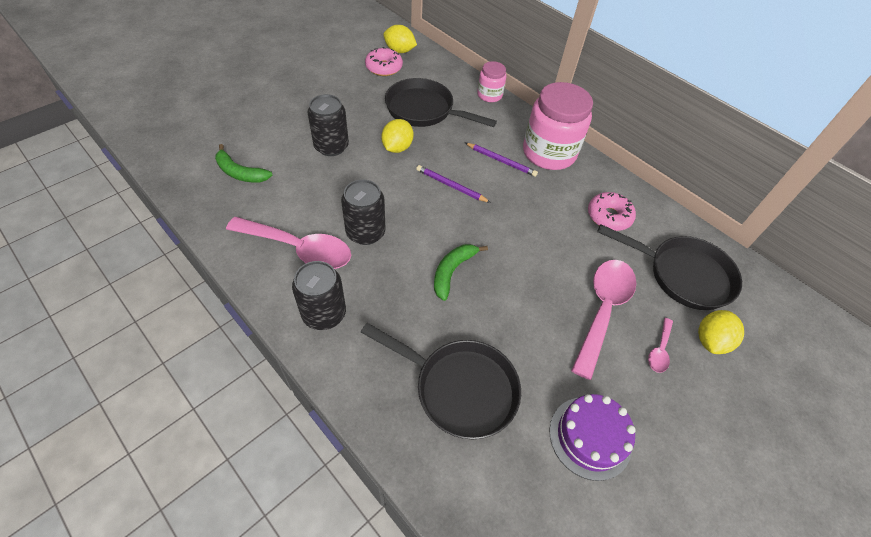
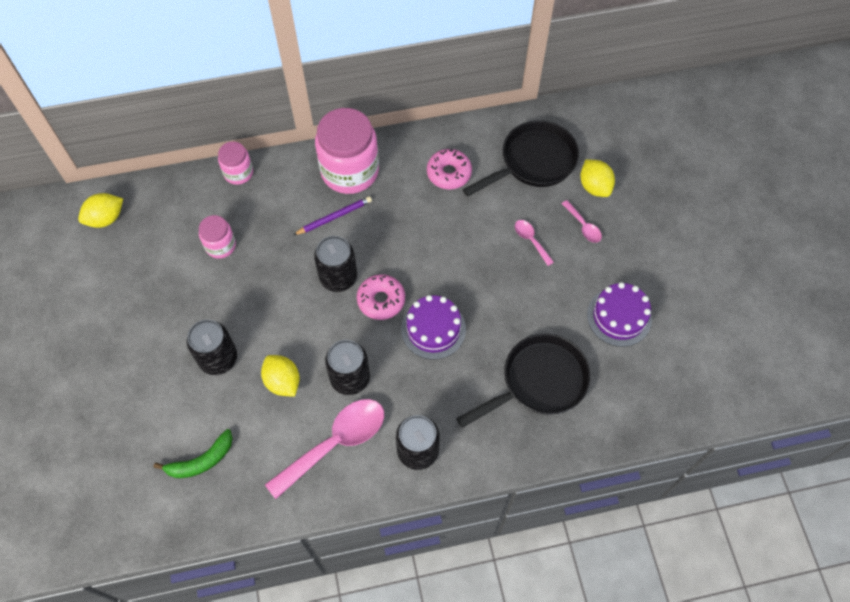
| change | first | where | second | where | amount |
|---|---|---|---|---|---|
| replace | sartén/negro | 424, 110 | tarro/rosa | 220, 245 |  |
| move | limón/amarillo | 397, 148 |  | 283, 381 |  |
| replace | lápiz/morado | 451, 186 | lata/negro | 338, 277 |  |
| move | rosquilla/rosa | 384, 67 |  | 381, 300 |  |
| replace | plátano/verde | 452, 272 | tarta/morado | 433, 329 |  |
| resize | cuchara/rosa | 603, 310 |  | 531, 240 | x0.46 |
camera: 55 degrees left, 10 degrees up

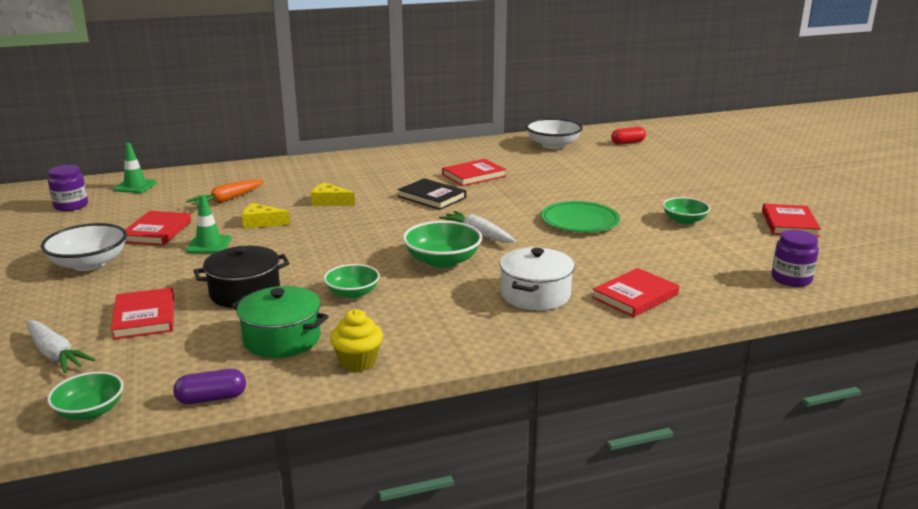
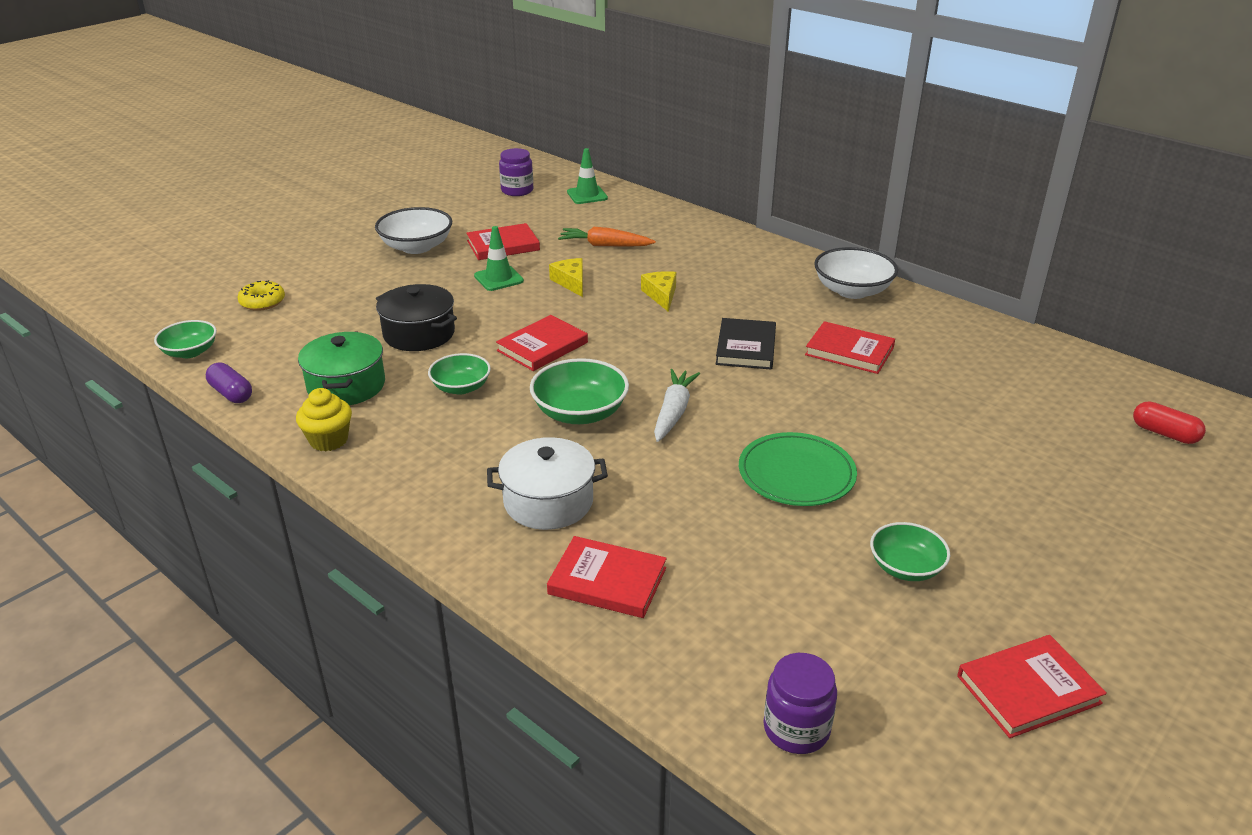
| change | first | where | second | where | amount |
|---|---|---|---|---|---|
| replace | zanahoria/blanco | 55, 354 | rosquilla/amarillo | 262, 302 |  |
| move | libro/rojo | 144, 317 |  | 542, 346 |  |
| move | cuenco/blanco | 553, 145 |  | 852, 291 |  |
camera: 60 degrees right, 10 degrees up

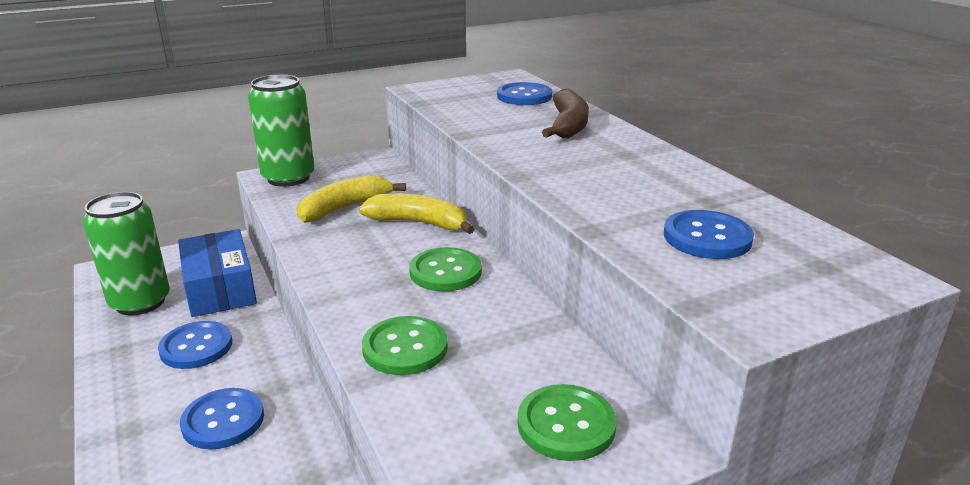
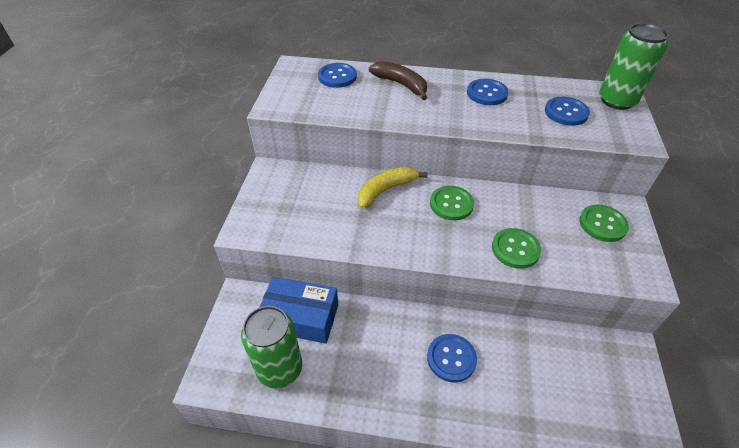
| change | first | where | second | where | amount |
|---|---|---|---|---|---|
| move | botón/azul | 196, 347 |  | 487, 93 |  |
| move | lata/verde | 288, 178 |  | 616, 101 |  |
| delete | plátano/amarillo | 344, 208 |  |  |  |
camera: 55 degrees left, 20 degrees up

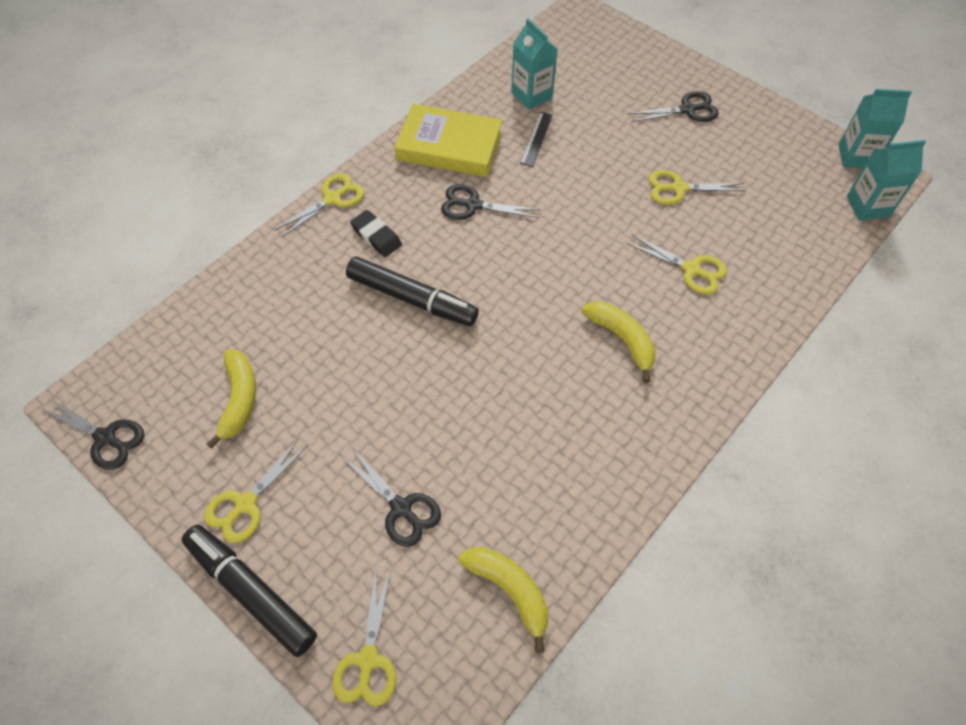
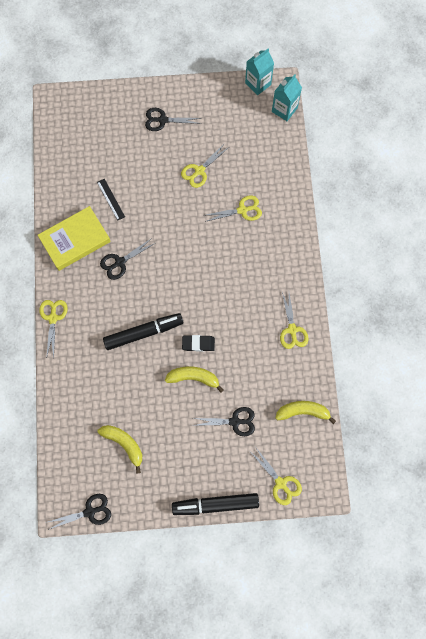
| change | first | where | second | where | amount |
|---|---|---|---|---|---|
| rotate | tijeras/negro | 687, 110 |  | 163, 120 | 120 degrees counterclockwise |
| move | plátano/amarillo | 622, 339 |  | 194, 378 |  |
| move | goma de borrar/negro | 376, 236 |  | 198, 344 |  |
| move | tijeras/amarillo | 246, 504 |  | 292, 330 |  |
| delete | cartón de leche/turquesa | 531, 95 |  |  |  |
camera: 45 degrees left, 15 degrees up

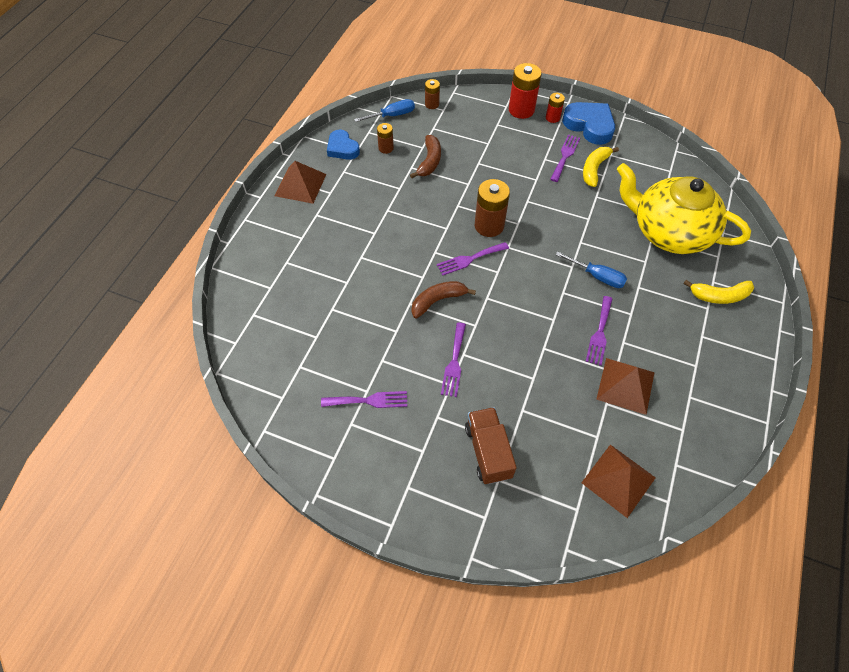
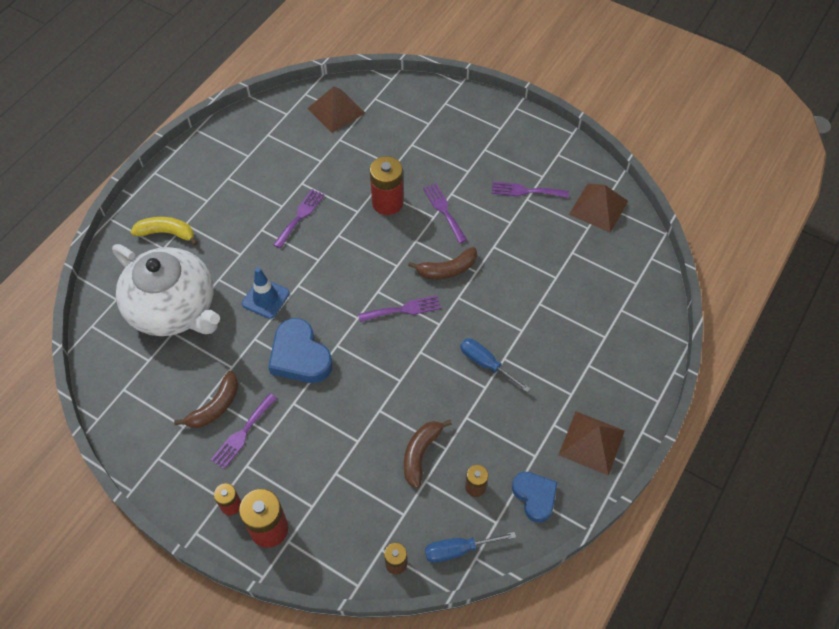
| change | first | where | second | where | amount |
|---|---|---|---|---|---|
| recolor | tetera/amarillo | 669, 232 | tetera/blanco | 174, 308 |  |
| recolor | plátano/amarillo | 594, 169 | plátano/marrón | 215, 406 |  |
| insert |  |  | cono de tráfico/azul | 265, 298 |  |
| move | corazón/azul | 589, 125 |  | 300, 356 |  |
| insert |  |  | pila/rojo | 387, 203 |  |
| rotate | tenedor/morado | 454, 363 |  | 444, 210 | 45 degrees counterclockwise |
| move | destornillador/azul | 597, 276 |  | 486, 364 |  |
| move | pirámide/marrón | 625, 385 |  | 598, 207 |  |
| delete | camión/marrón | 488, 451 |  |  |  |
| delete | pila/marrón | 489, 225 |  |  |  |
camera: 170 degrees left, 0 degrees up

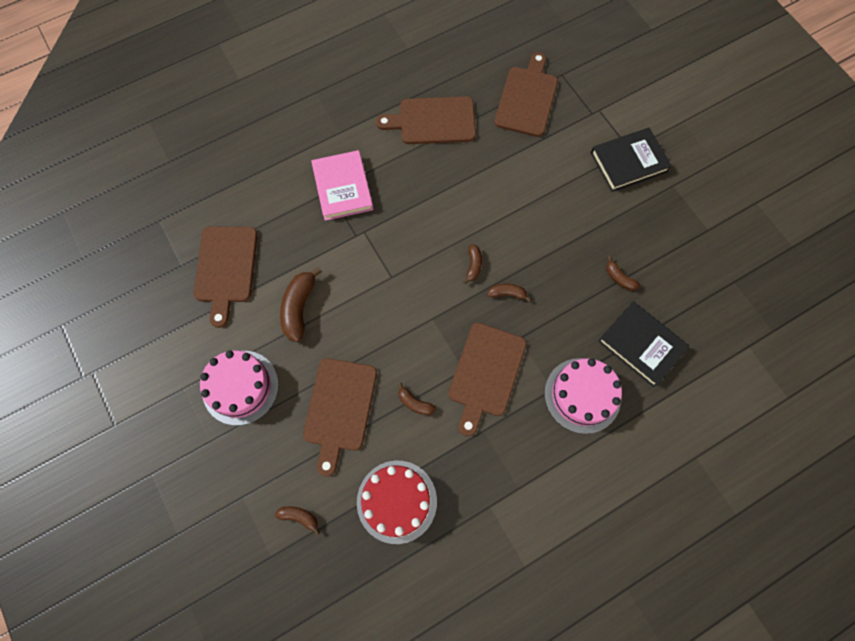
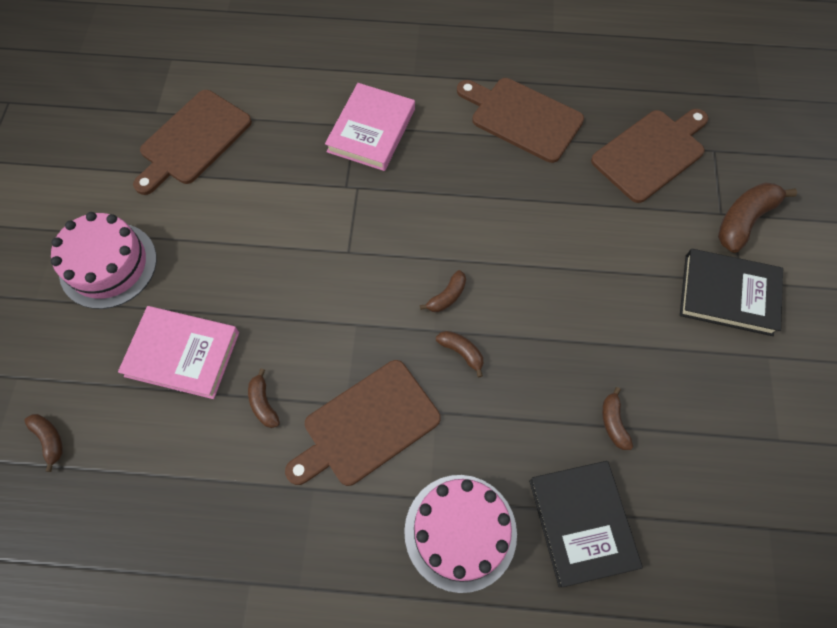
| change | first | where | second | where | amount |
|---|---|---|---|---|---|
| replace | tabla de cortar/marrón | 339, 408 | libro/rosa | 182, 354 |  |
| move | plátano/marrón | 299, 308 |  | 744, 220 |  |
| delete | tarta/rojo | 396, 501 |  |  |  |
camera: 35 degrees right, 5 degrees down

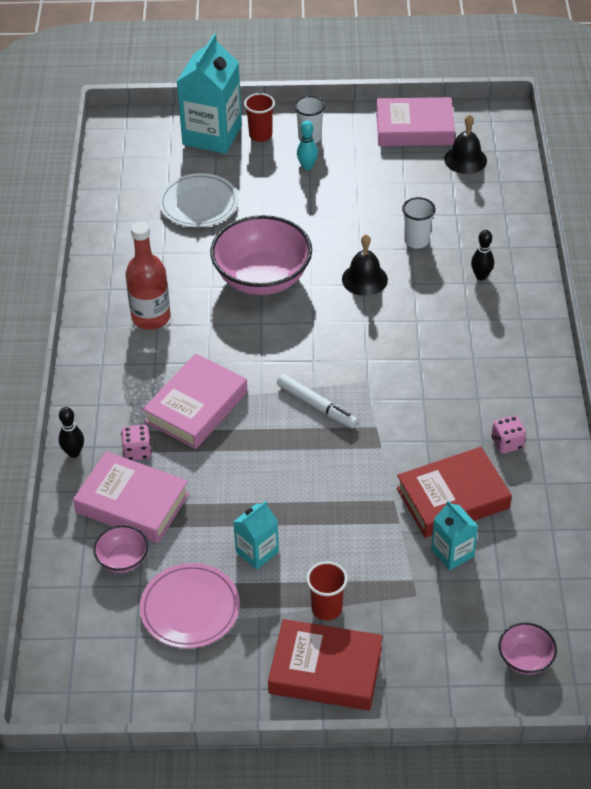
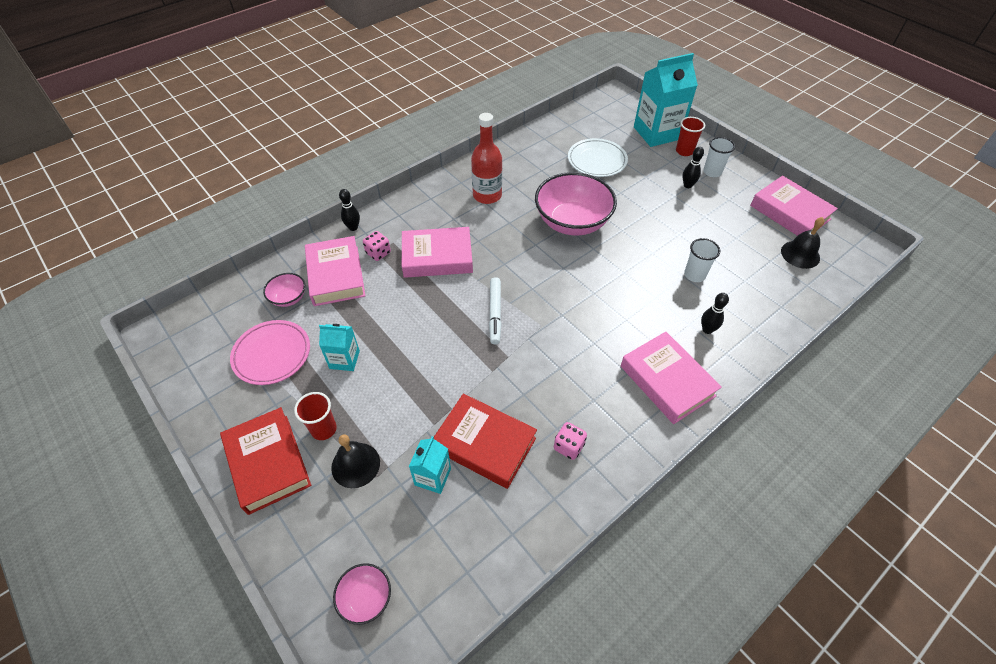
| change | first | where | second | where | amount |
|---|---|---|---|---|---|
| move | campana/negro | 364, 279 |  | 355, 465 |  |
| insert |  |  | libro/rosa | 667, 381 |  |
| recolor | bolo/turquesa | 307, 166 | bolo/negro | 687, 185 |  |
camera: 50 degrees right, 5 degrees up

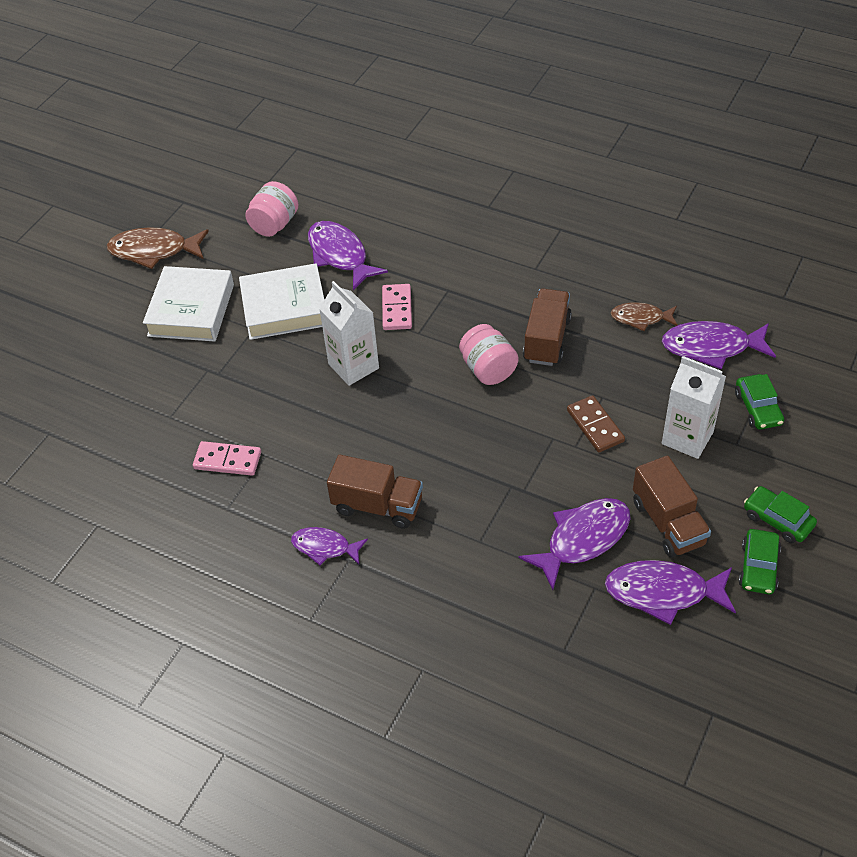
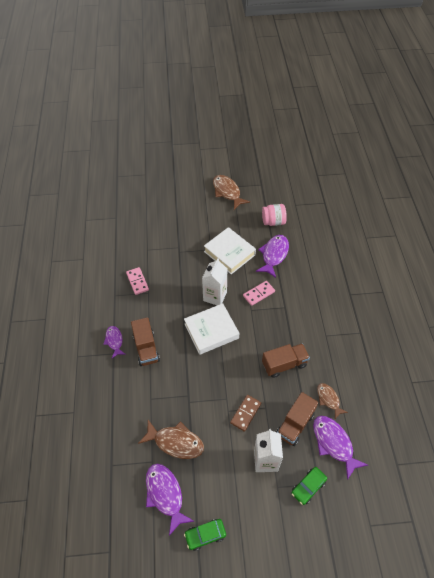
| change | first | where | second | where | amount |
|---|---|---|---|---|---|
| recolor | pez/morado | 583, 540 | pez/marrón | 175, 442 |  |
| move | libro/blanco | 191, 310 |  | 211, 331 |  |
| move | camión/marrón | 668, 523 |  | 295, 424 |  |
| delete | tarro/rosa | 488, 369 |  |  |  |
| delete | coche/verde | 777, 520 |  |  |  |
camera: 55 degrees right, 5 degrees up

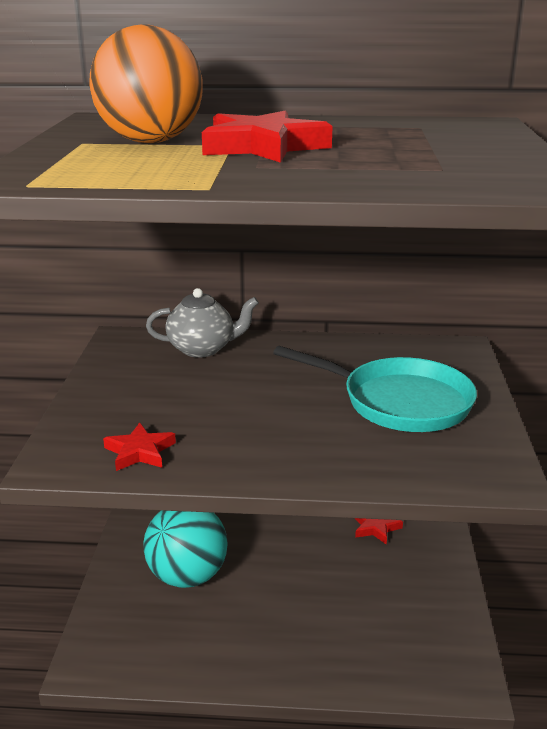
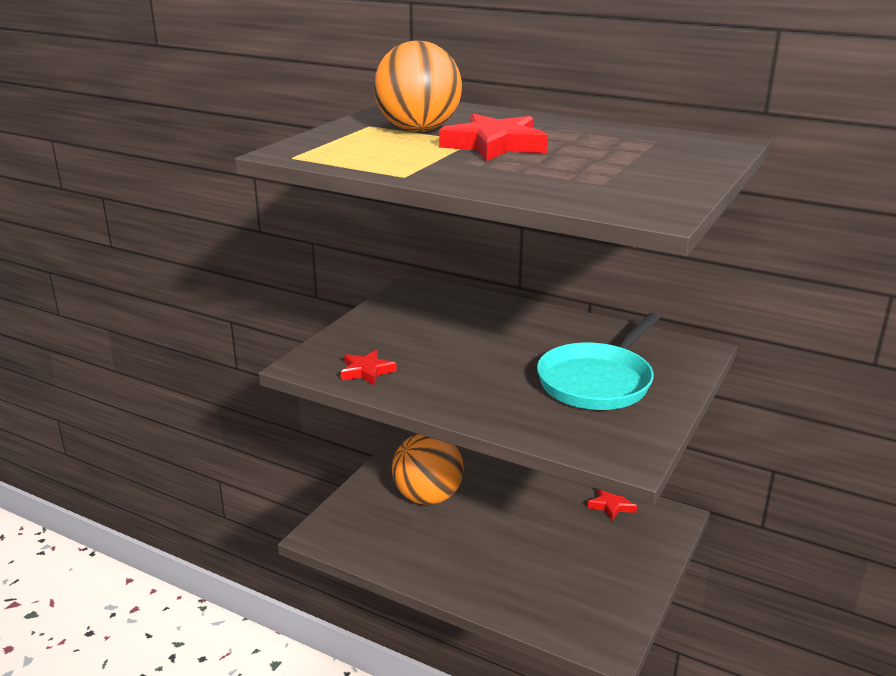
| change | first | where | second | where | amount |
|---|---|---|---|---|---|
| recolor | pelota/turquesa | 187, 576 | pelota/naranja | 428, 497 |  |
| rotate | sartén/turquesa | 398, 402 |  | 598, 381 | 75 degrees clockwise |
| delete | tetera/gris | 202, 349 |  |  |  |
camera: 25 degrees right, 0 degrees up

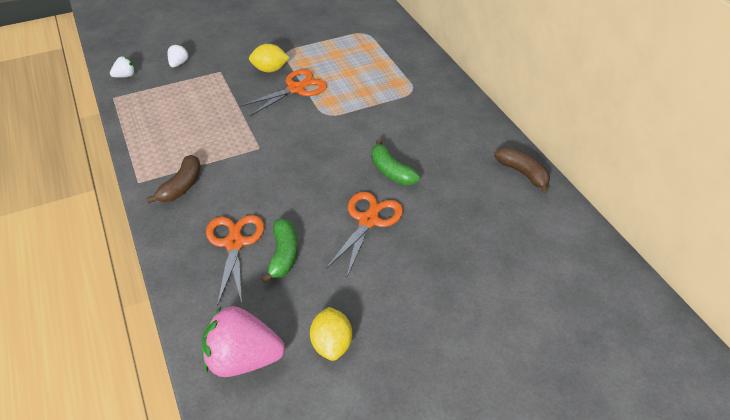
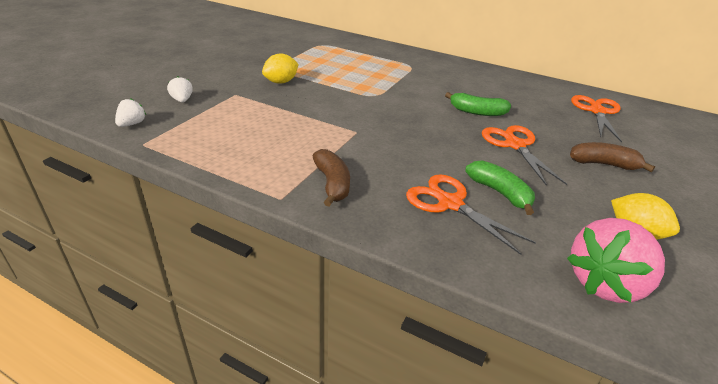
| change | first | where | second | where | amount |
|---|---|---|---|---|---|
| move | plátano/marrón | 523, 173 |  | 603, 164 |  |
| move | tijeras/naranja | 296, 89 |  | 597, 111 |  |
camera: 40 degrees left, 10 degrees down

